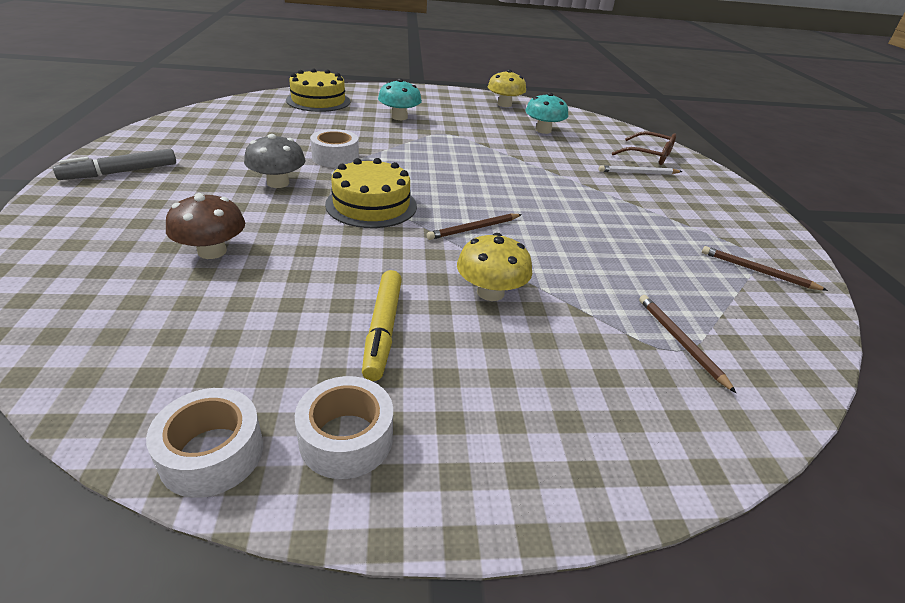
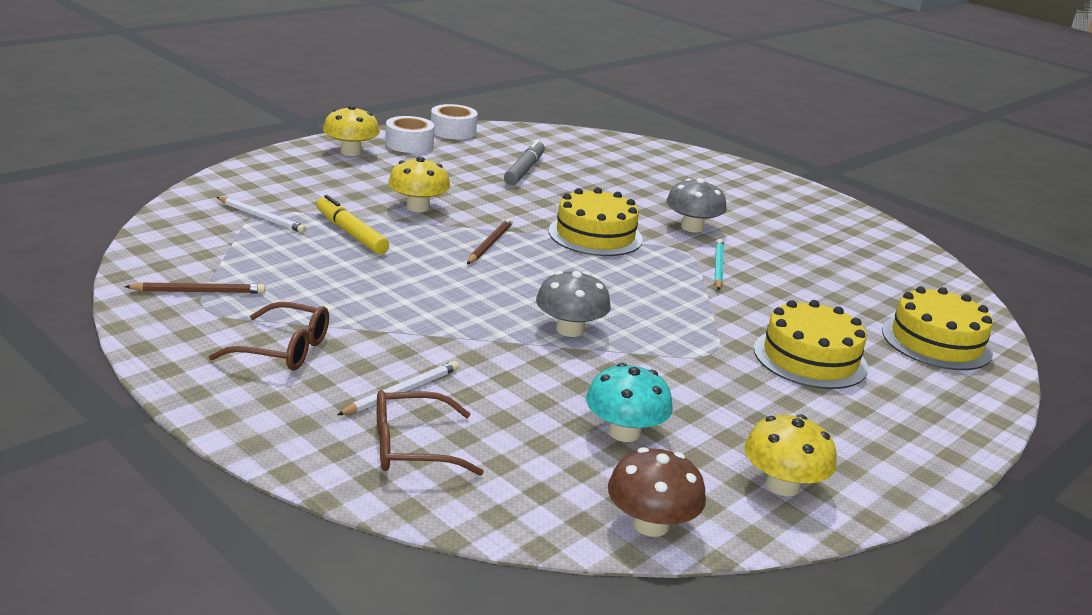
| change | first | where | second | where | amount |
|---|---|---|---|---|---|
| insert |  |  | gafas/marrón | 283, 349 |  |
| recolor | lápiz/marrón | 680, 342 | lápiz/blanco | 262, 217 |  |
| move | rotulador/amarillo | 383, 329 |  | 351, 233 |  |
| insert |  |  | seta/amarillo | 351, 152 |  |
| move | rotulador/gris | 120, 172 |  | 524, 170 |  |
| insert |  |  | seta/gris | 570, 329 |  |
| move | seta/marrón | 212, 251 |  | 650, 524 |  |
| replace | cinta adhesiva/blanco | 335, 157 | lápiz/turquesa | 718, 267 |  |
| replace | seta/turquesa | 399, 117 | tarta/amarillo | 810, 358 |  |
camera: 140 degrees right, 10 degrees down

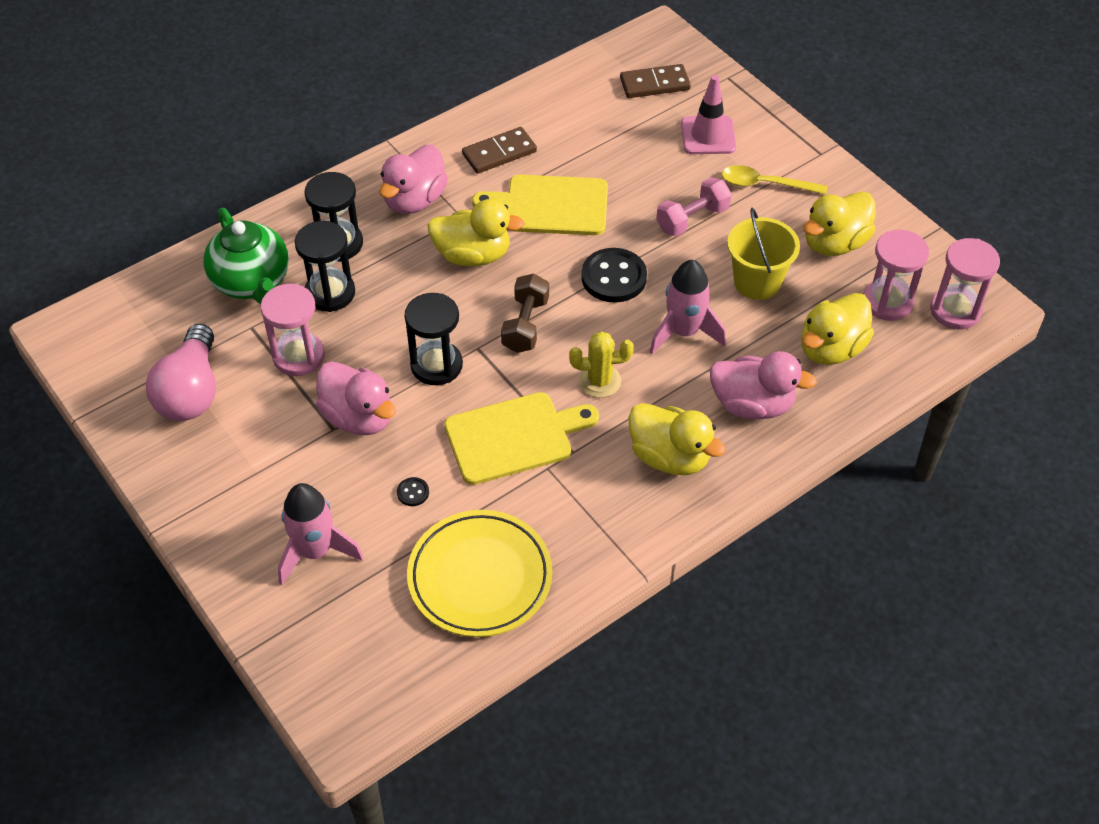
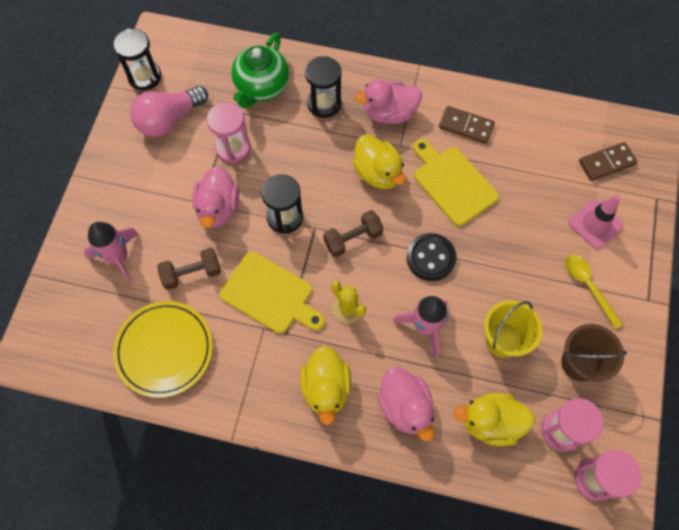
| change | first | where | second | where | amount |
|---|---|---|---|---|---|
| move | reloj de arena/negro | 330, 293 |  | 144, 77 |  |
| replace | botón/negro | 413, 492 | mancuerna/marrón | 192, 273 |  |
| replace | pato/amarillo | 834, 243 | balde/marrón | 579, 363 |  |
| rotate | ficha de dominó/marrón | 654, 84 |  | 606, 163 | 60 degrees counterclockwise |
| delete | mancuerna/rosa | 692, 219 |  |  |  |
camera: 50 degrees right, 15 degrees up

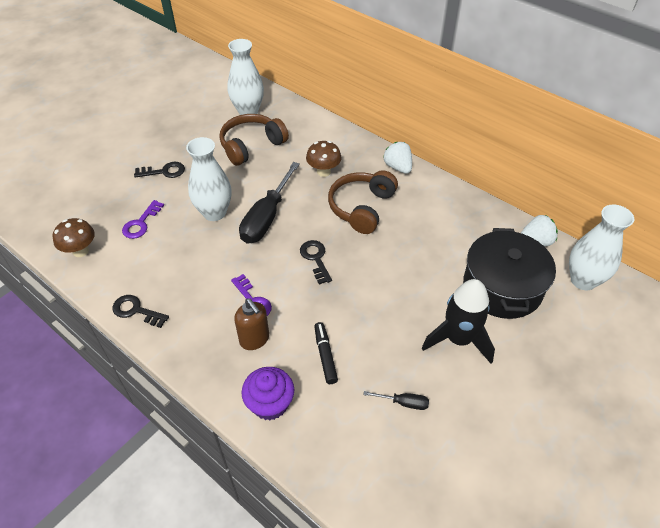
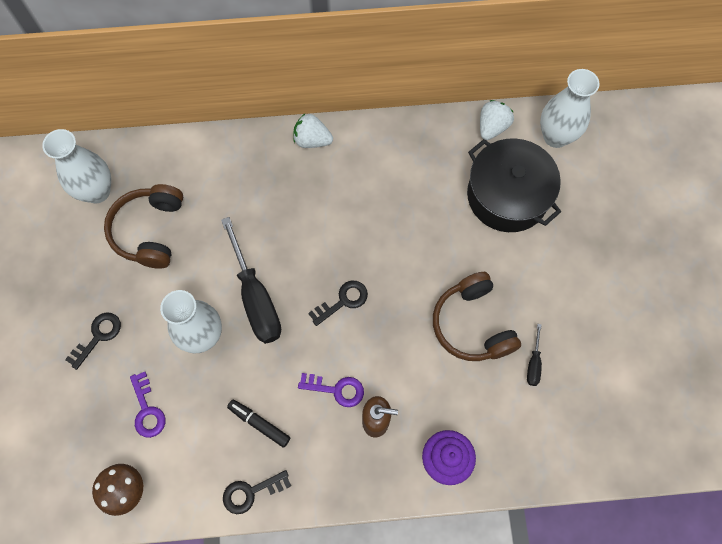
| change | first | where | second | where | amount |
|---|---|---|---|---|---|
| move | rotulador/negro | 325, 355 |  | 259, 424 |  |
| rotate | llave/negro | 315, 259 |  | 343, 301 | 120 degrees clockwise |
| move | auriculares/marrón | 361, 208 |  | 472, 324 |  |
| rotate | destornillador/negro | 404, 403 |  | 533, 364 | 135 degrees clockwise |
| delete | seta/marrón | 323, 172 |  |  |  |
| delete | cohete/negro | 458, 339 |  |  |  |
camera: 45 degrees left, 20 degrees up

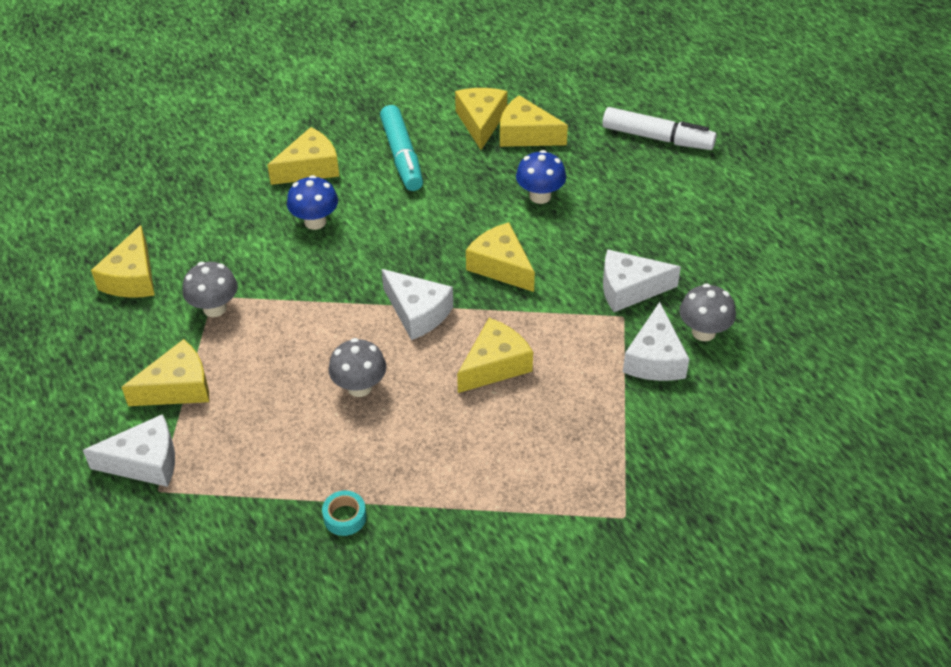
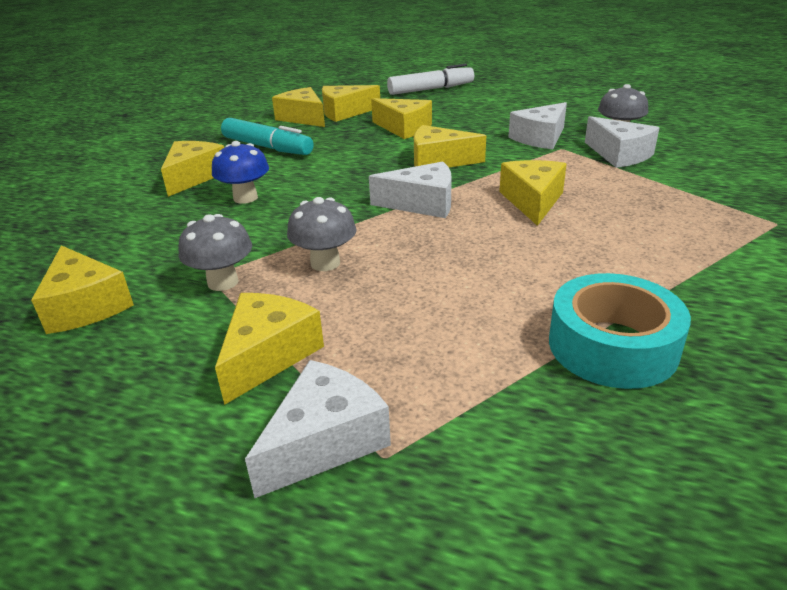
| change | first | where | second | where | amount |
|---|---|---|---|---|---|
| move | seta/gris | 359, 387 |  | 325, 263 |  |
| replace | seta/azul | 540, 196 | queso/amarillo | 404, 128 |  |
| resize | cinta adhesiva/turquesa | 345, 517 |  | 612, 346 | x2.15 |
camera: 40 degrees left, 15 degrees down

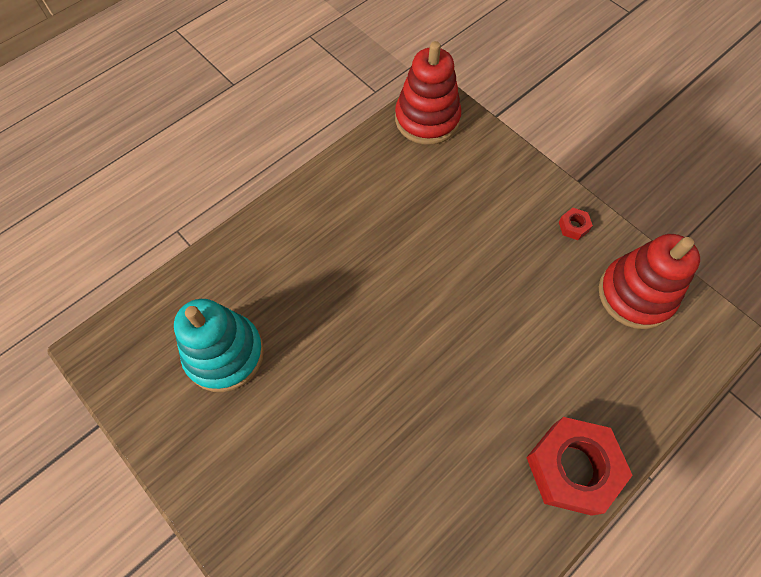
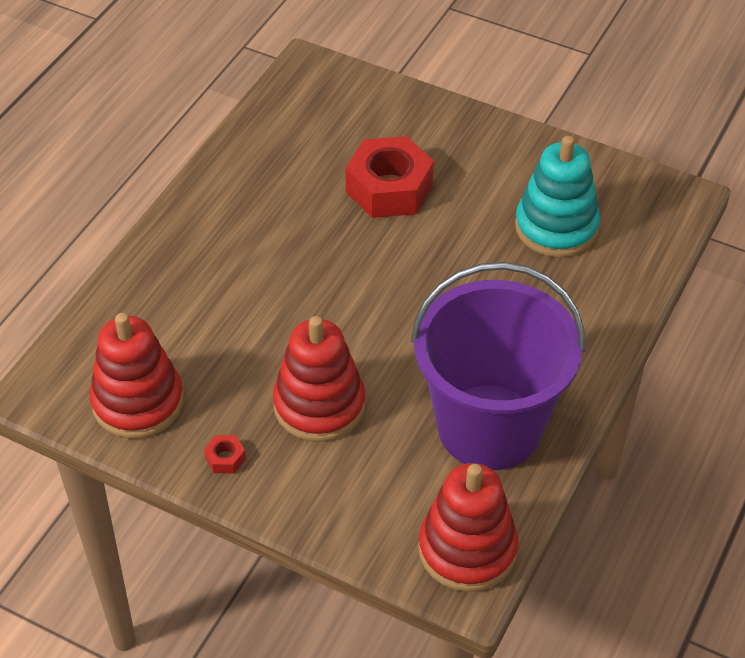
| change | first | where | second | where | amount |
|---|---|---|---|---|---|
| insert |  |  | juguete apilable/rojo | 319, 405 |  |
| move | tuerca/rojo | 571, 468 |  | 389, 188 |  |
| insert |  |  | balde/morado | 489, 427 |  |
camera: 160 degrees right, 15 degrees down

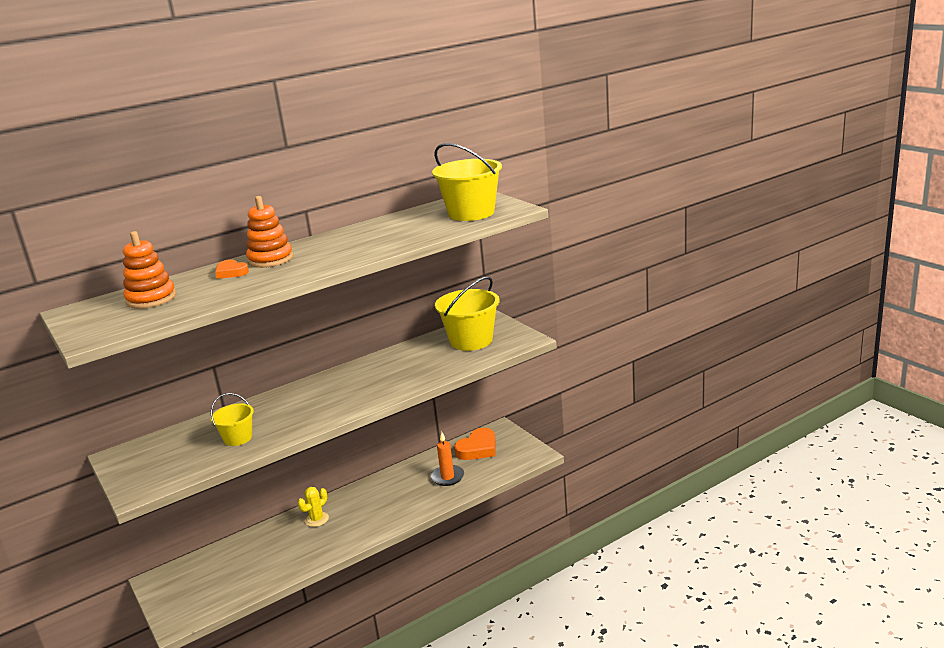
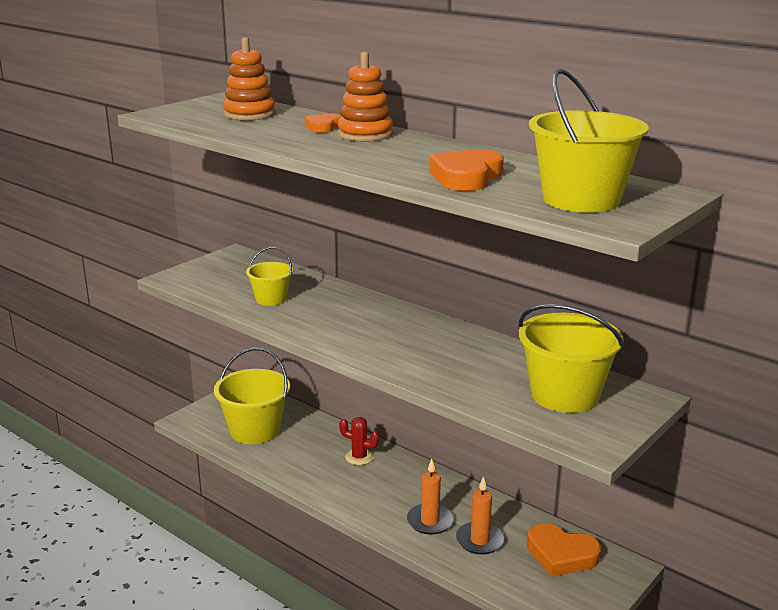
| change | first | where | second | where | amount |
|---|---|---|---|---|---|
| insert |  |  | balde/amarillo | 254, 430 |  |
| recolor | cactus/amarillo | 317, 519 | cactus/rojo | 359, 457 |  |
| insert |  |  | vela/naranja | 430, 521 |  |
| insert |  |  | corazón/naranja | 466, 177 |  |
camera: 70 degrees right, 0 degrees up

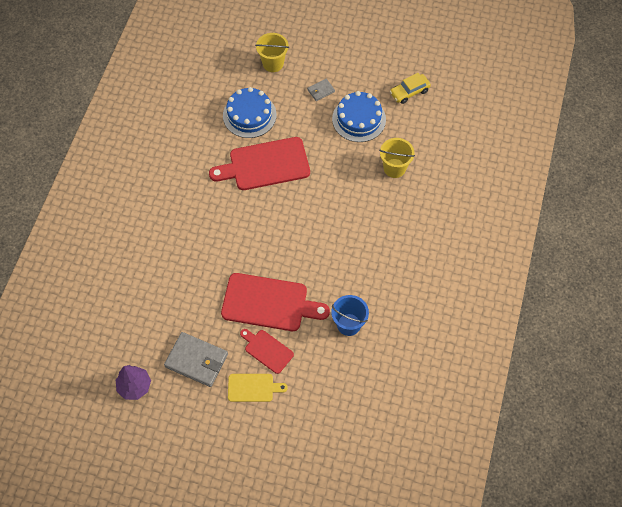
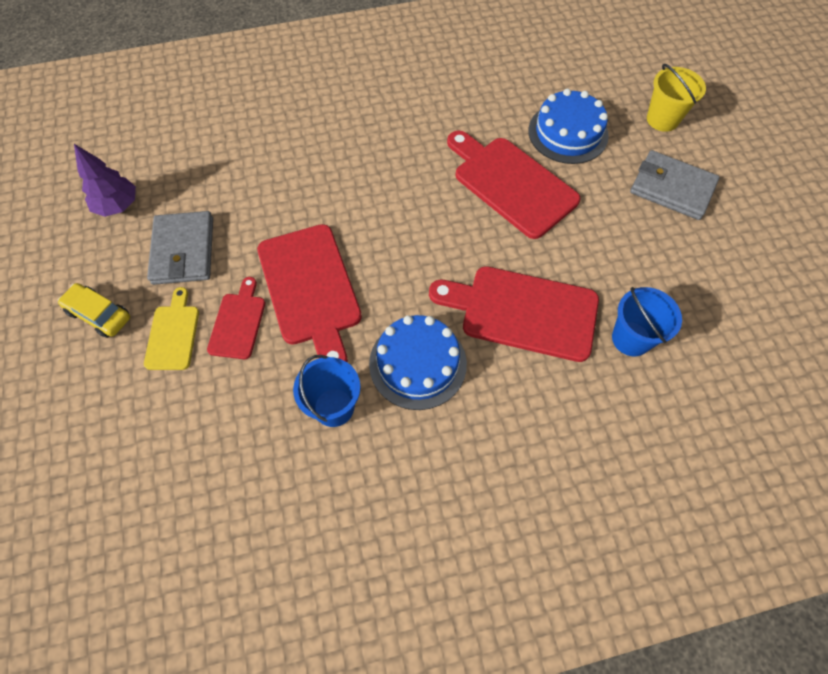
| change | first | where | second | where | amount |
|---|---|---|---|---|---|
| move | coche/amarillo | 409, 92 |  | 99, 314 |  |
| rotate | tabla de cortar/amarillo | 253, 387 |  | 173, 334 | 150 degrees counterclockwise |
| move | tarta/azul | 359, 119 |  | 417, 363 |  |
| insert |  |  | tabla de cortar/rojo | 522, 312 |  |
| recolor | balde/amarillo | 394, 168 | balde/azul | 631, 338 |  |
| resize | cartera/gris | 320, 91 |  | 671, 188 | x2.01 |
camera: 60 degrees right, 0 degrees up

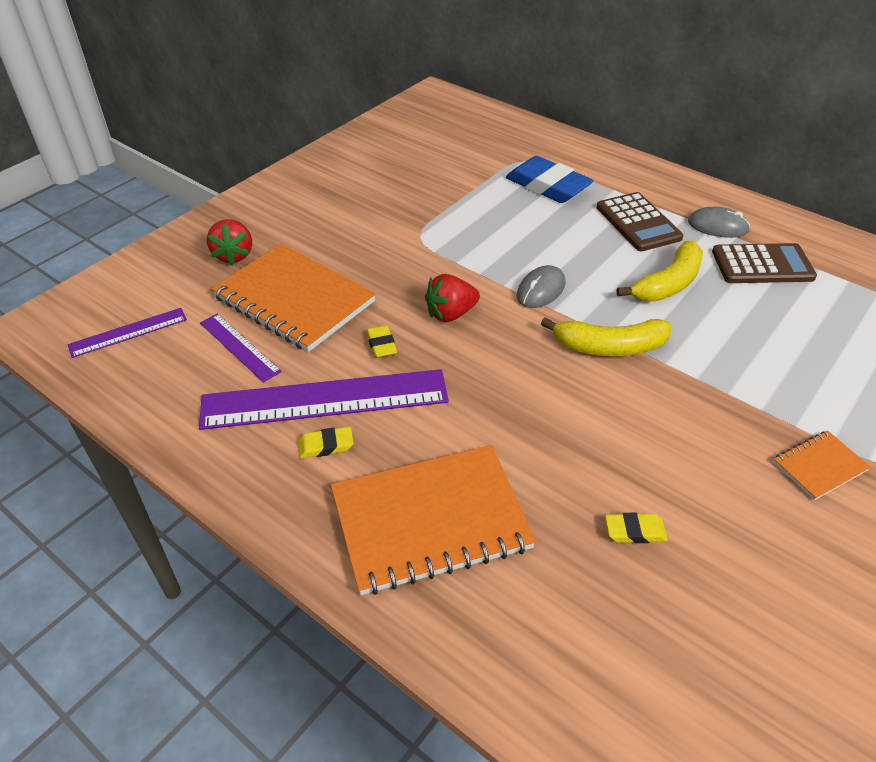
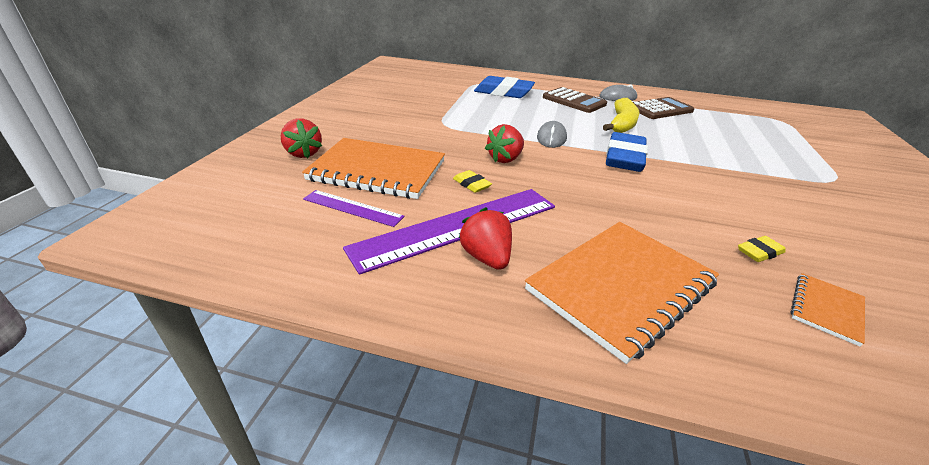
| change | first | where | second | where | amount |
|---|---|---|---|---|---|
| replace | goma de borrar/amarillo | 325, 446 | fresa/rojo | 486, 257 |  |
| replace | plátano/amarillo | 609, 347 | goma de borrar/azul | 624, 158 |  |
| move | cuaderno/naranja | 819, 466 |  | 826, 309 |  |
| delete | regla/morado | 128, 332 |  |  |  |
camera: 25 degrees left, 10 degrees down

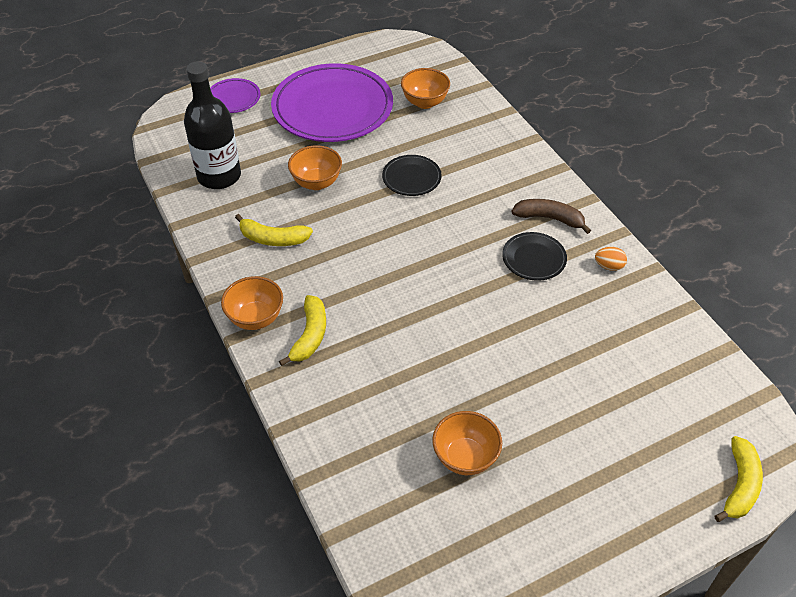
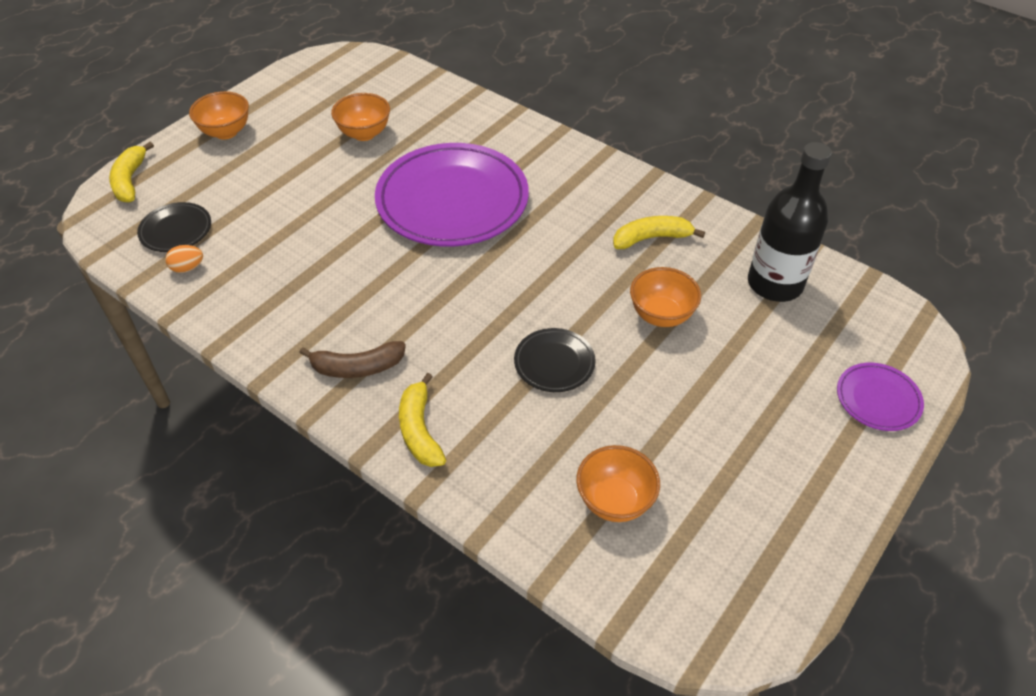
| change | first | where | second | where | amount |
|---|---|---|---|---|---|
| move | plato/negro | 534, 259 |  | 176, 230 |  |
| move | huevo/naranja | 609, 266 |  | 188, 268 |  |
| move | cuenco/naranja | 255, 318 |  | 226, 132 |  |
| move | plato/morado | 332, 108 |  | 452, 200 |  |
| move | plátano/amarillo | 310, 335 |  | 420, 430 |  |
camera: 155 degrees right, 0 degrees up

